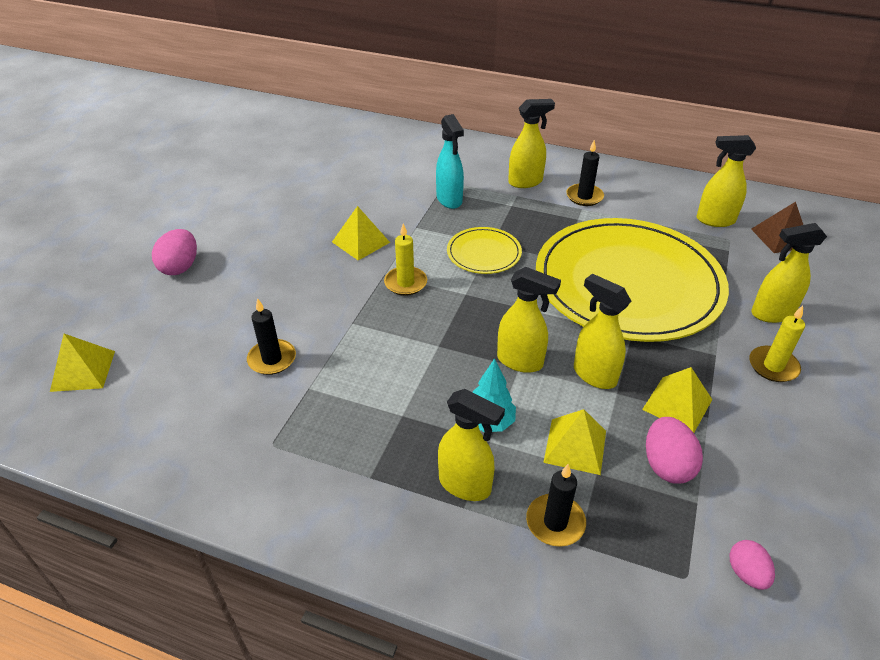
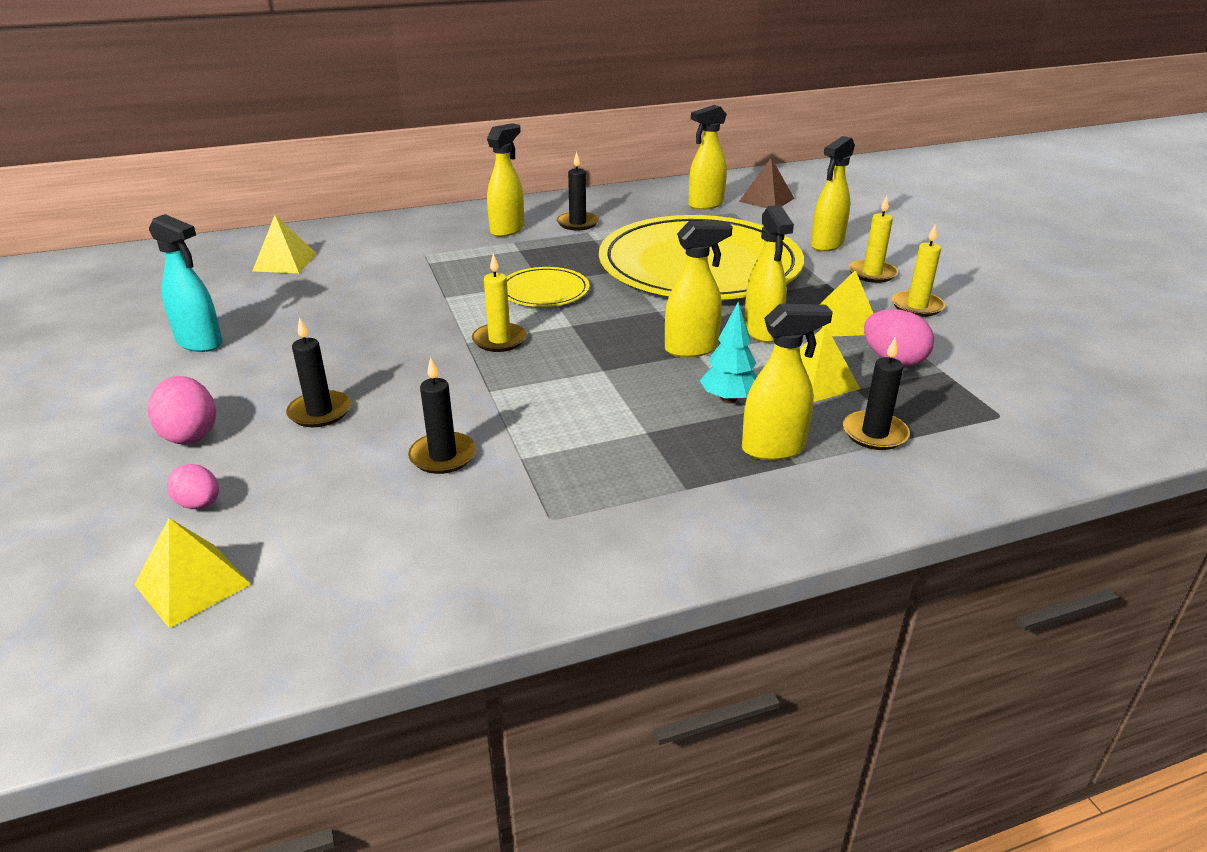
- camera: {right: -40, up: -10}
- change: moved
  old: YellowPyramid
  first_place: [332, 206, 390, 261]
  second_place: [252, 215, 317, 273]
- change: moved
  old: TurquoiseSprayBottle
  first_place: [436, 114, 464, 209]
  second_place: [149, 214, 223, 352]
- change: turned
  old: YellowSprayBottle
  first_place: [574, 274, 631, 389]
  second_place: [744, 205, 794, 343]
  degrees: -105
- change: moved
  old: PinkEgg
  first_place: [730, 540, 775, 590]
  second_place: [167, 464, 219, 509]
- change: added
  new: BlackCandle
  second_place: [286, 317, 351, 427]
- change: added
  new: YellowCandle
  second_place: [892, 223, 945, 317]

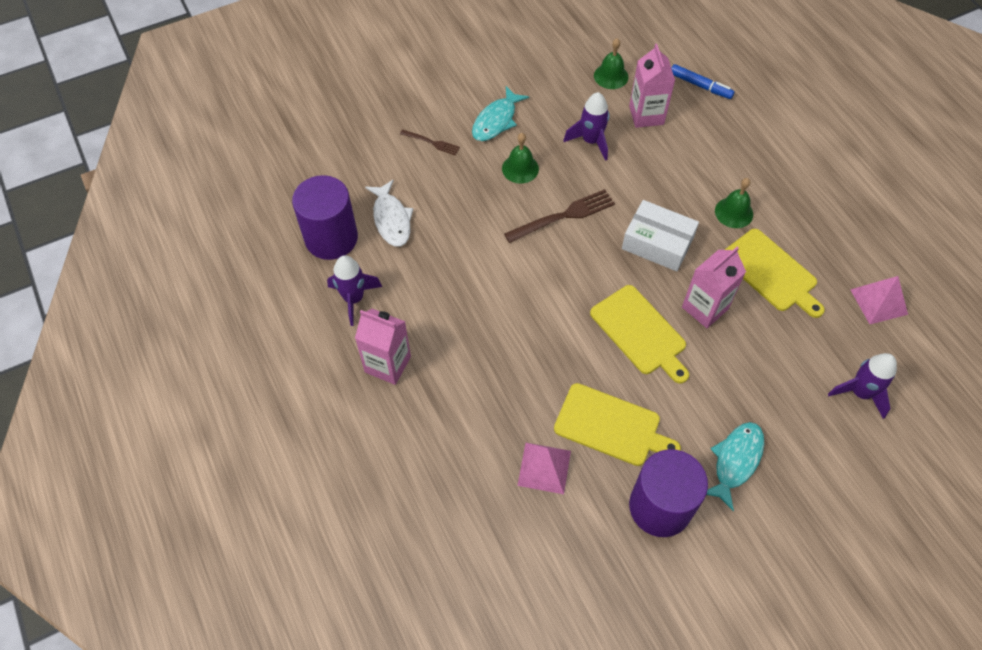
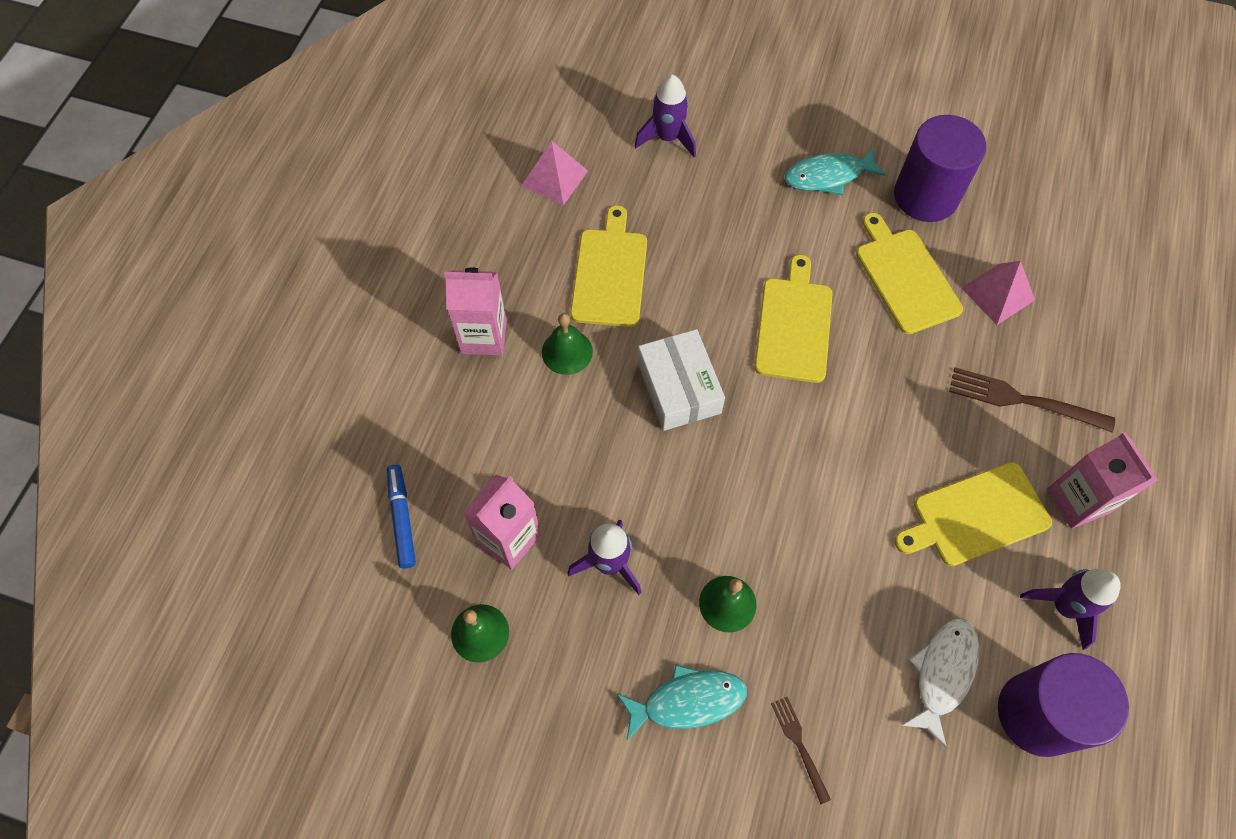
- camera: {right: -135, up: 5}
- change: moved
  old: BrownFork
  first_place: [504, 189, 615, 243]
  second_place: [949, 367, 1115, 432]
- change: moved
  old: PinkCarton
  first_place: [682, 247, 746, 328]
  second_place: [444, 267, 507, 355]
- change: added
  new: YellowCuttingBoard
  second_place: [894, 462, 1052, 566]

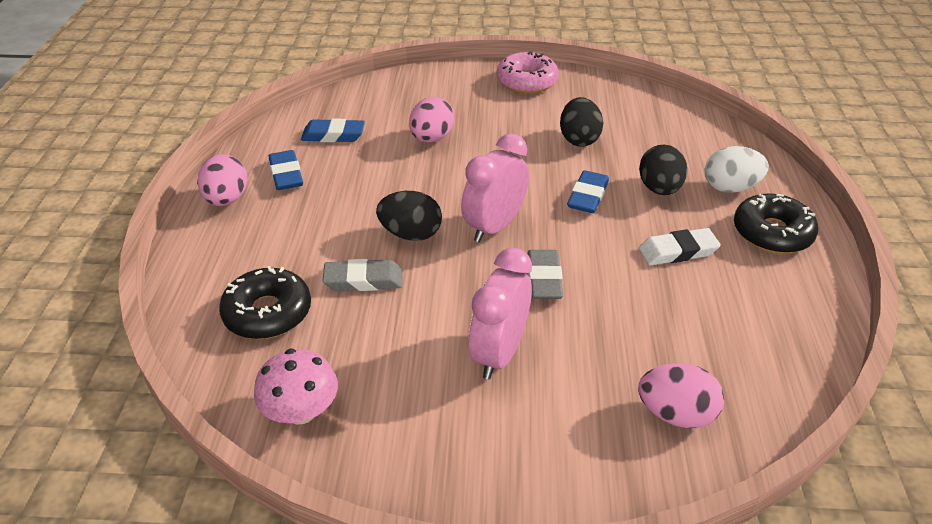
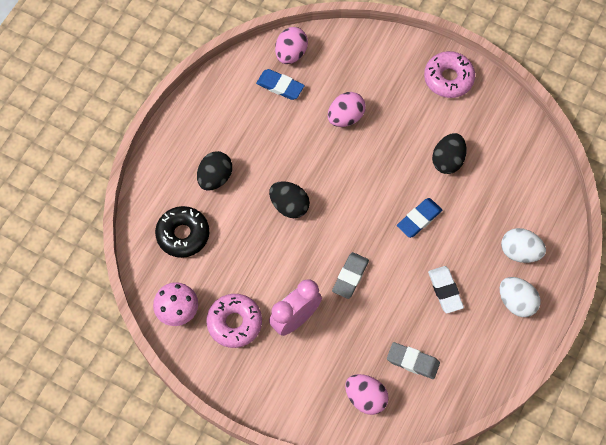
- camera: {right: 25, up: 25}
- change: moved
  old: PinkEgg
  first_place: [197, 154, 247, 206]
  second_place: [275, 27, 308, 64]
- change: removed
  old: BlueEraser
  first_place: [268, 150, 303, 190]
- change: moved
  old: GreyEraser
  first_place: [322, 259, 403, 291]
  second_place: [387, 342, 440, 379]
- change: removed
  old: PinkClock
  first_place: [461, 133, 529, 242]
- change: moved
  old: BlackEgg
  first_place: [639, 145, 687, 195]
  second_place: [197, 151, 232, 191]
- change: turned
  old: WhiteEraser
  first_place: [639, 228, 720, 265]
  second_place: [428, 266, 464, 313]
  degrees: 60
- change: replaced
  old: BlackDonut
  new: WhiteEgg
  first_place: [734, 193, 818, 254]
  second_place: [500, 277, 540, 317]
- change: added
  new: PinkDonut
  second_place: [206, 294, 262, 348]

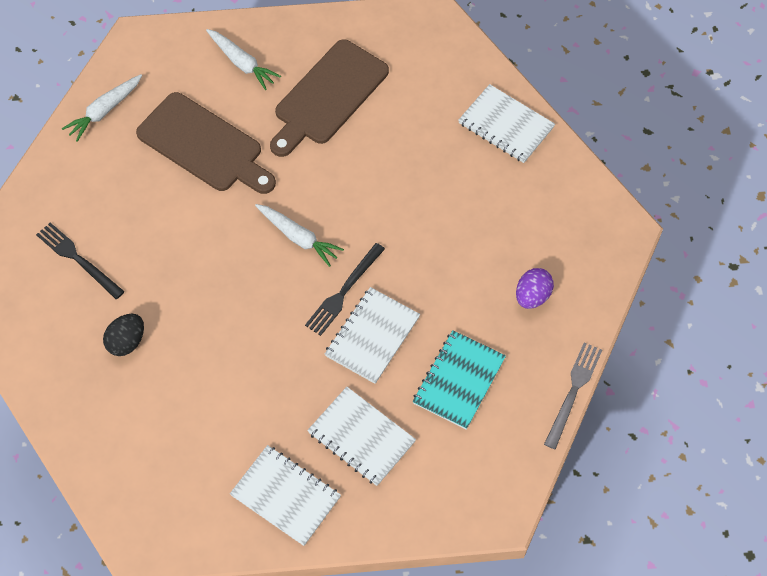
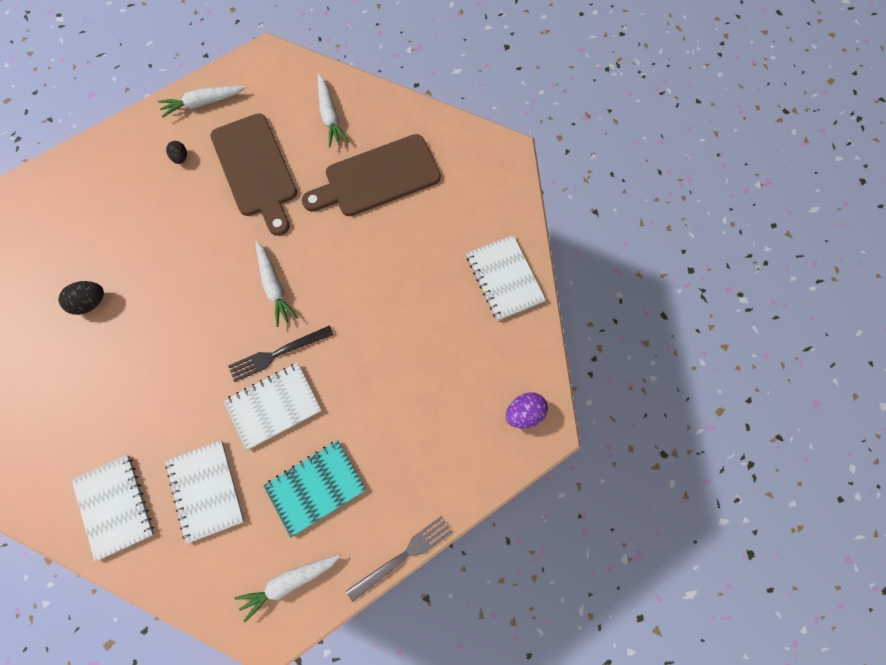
- camera: {right: 30, up: 10}
- change: removed
  old: BlackFork
  first_place: [36, 223, 125, 299]
- change: moved
  old: PurpleEgg
  first_place: [516, 268, 554, 309]
  second_place: [506, 392, 548, 428]
- change: added
  new: BlackEgg
  second_place: [166, 141, 187, 164]
- change: added
  new: WhiteCarrot
  second_place: [234, 554, 341, 622]

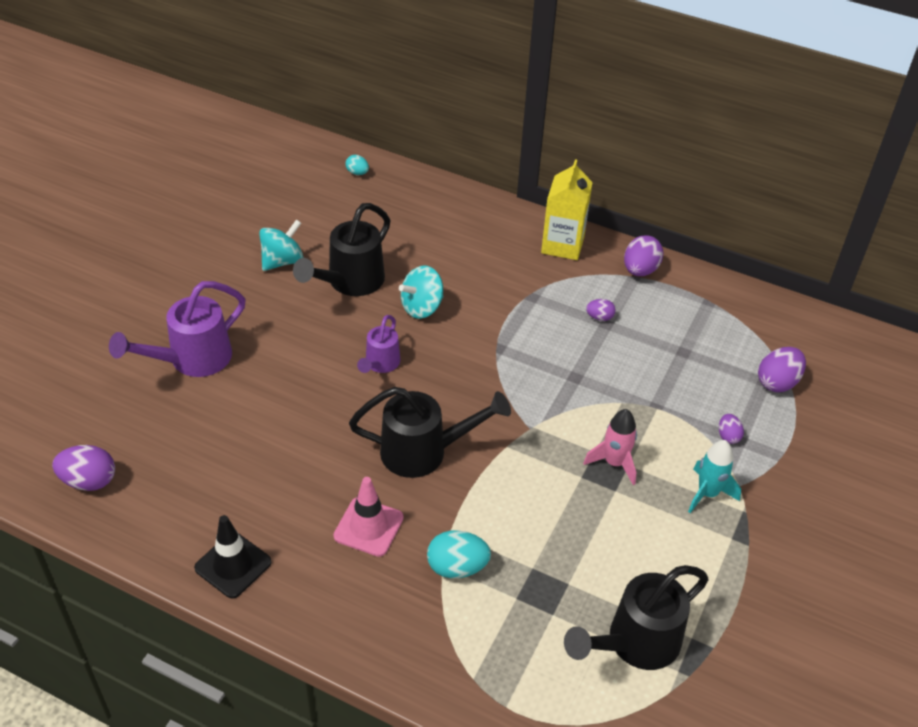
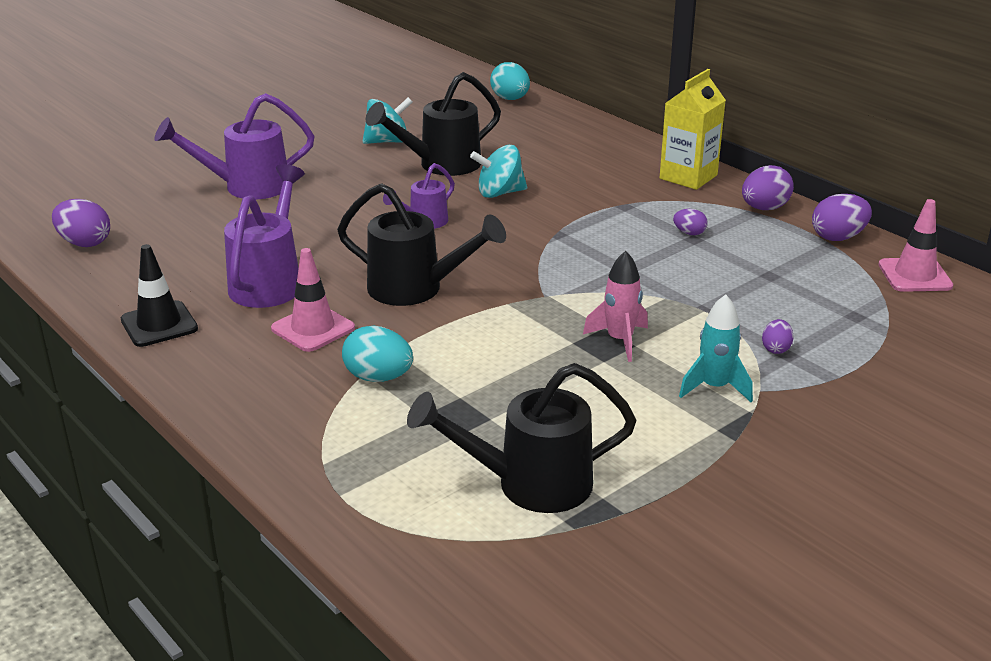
- camera: {right: 25, up: -15}
- change: resized
  old: TurquoiseEgg
  first_place: [346, 155, 369, 175]
  second_place: [490, 62, 530, 100]
  factor: 1.76
- change: moved
  old: PurpleEgg
  first_place: [758, 347, 806, 392]
  second_place: [812, 194, 872, 241]
- change: added
  new: PurpleWateringCan
  second_place: [224, 164, 305, 308]
- change: added
  new: PinkTrafficCone
  second_place: [878, 199, 953, 292]

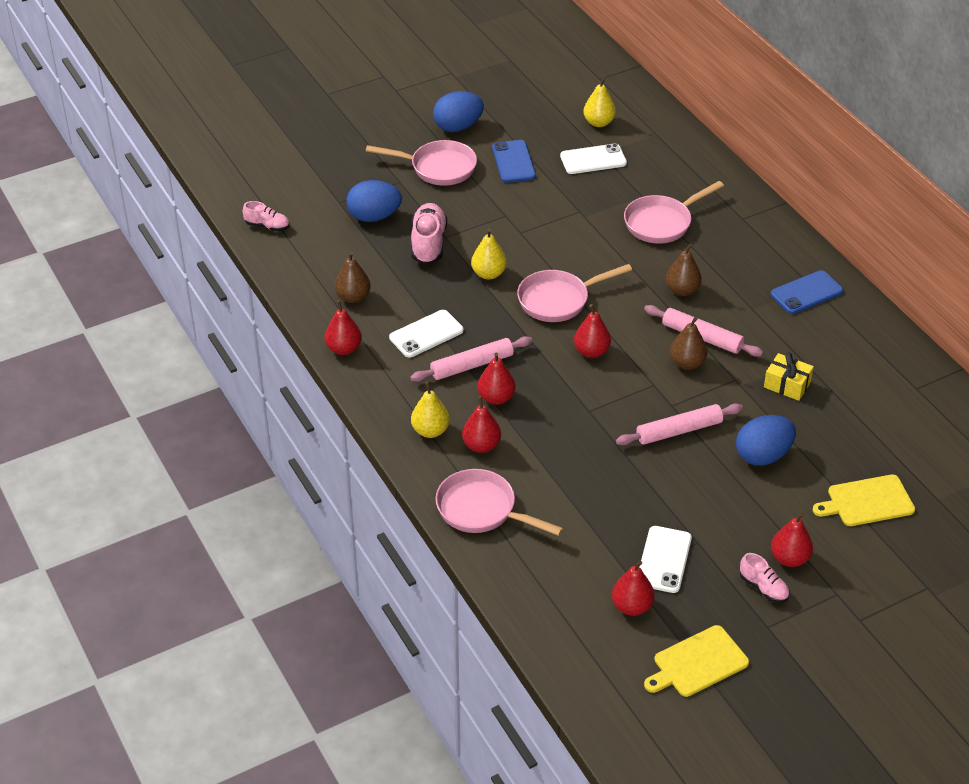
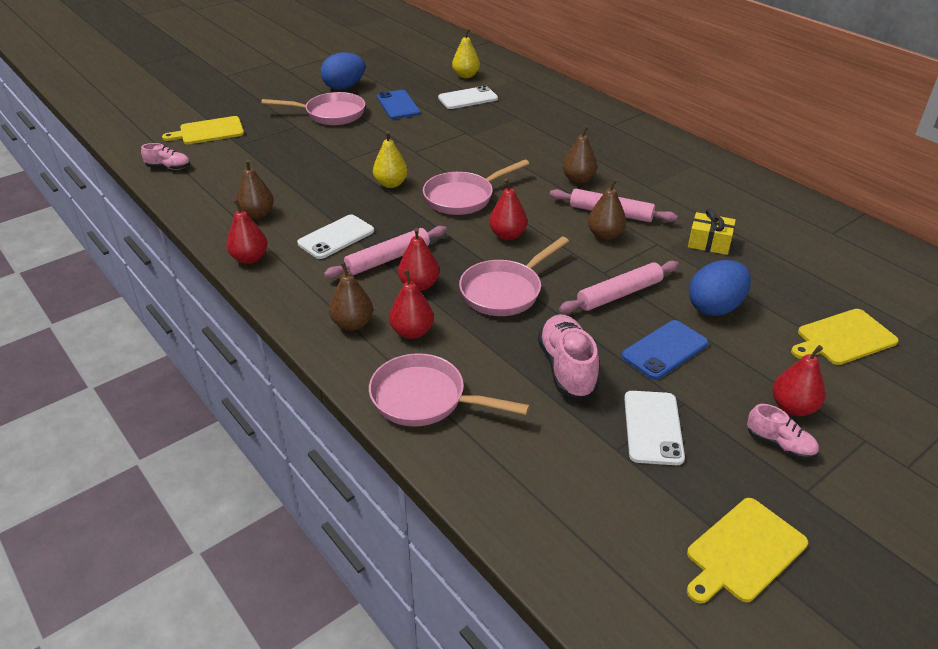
- camera: {right: -10, up: -5}
- change: removed
  old: BlueEgg
  first_place: [347, 180, 402, 222]
- change: moved
  old: PinkShoe
  first_place: [411, 203, 447, 264]
  second_place: [538, 315, 599, 399]
- change: recoloured
  old: YellowPear
  new: BrownPear
  first_place: [411, 382, 450, 438]
  second_place: [329, 262, 373, 331]
- change: removed
  old: RedPear
  first_place: [612, 560, 655, 616]
- change: moved
  old: PinkPan
  first_place: [624, 181, 724, 244]
  second_place: [459, 236, 569, 316]
- change: moved
  old: BluePhone
  first_place: [771, 270, 843, 314]
  second_place: [622, 320, 709, 380]
- change: added
  new: YellowCuttingBoard
  second_place: [162, 116, 244, 144]

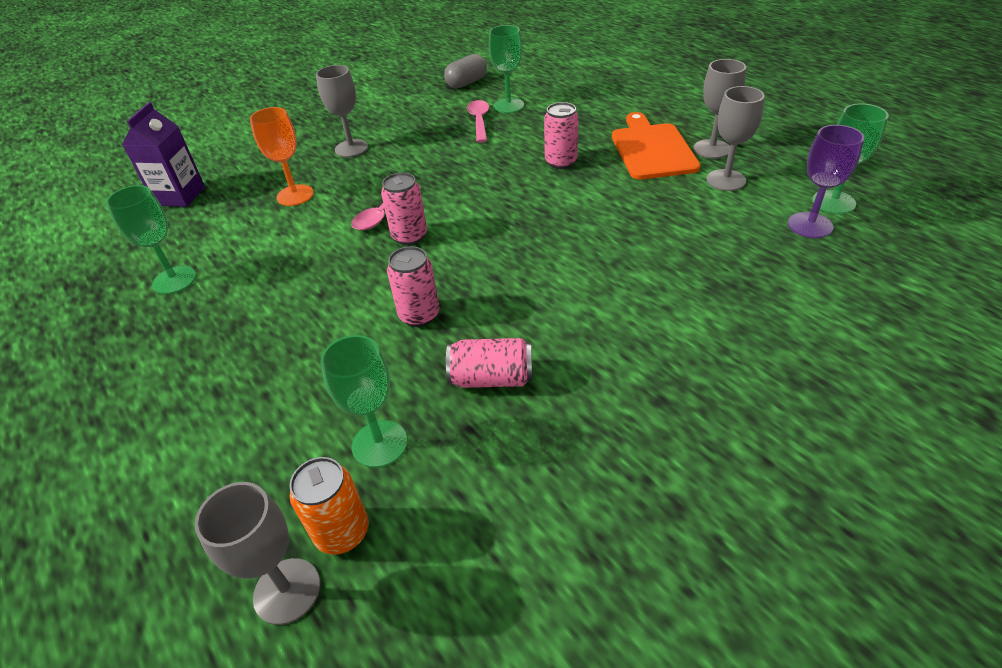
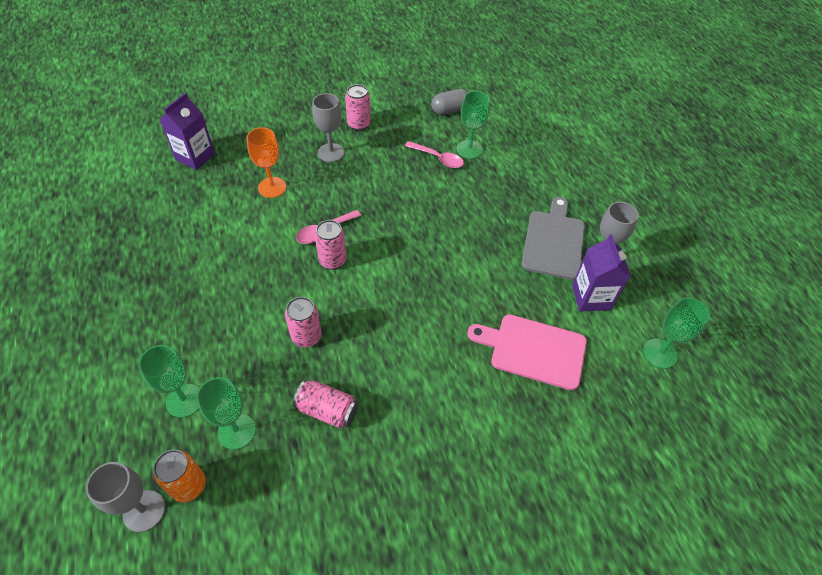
- camera: {right: 15, up: 10}
- change: moved
  old: GreenGoblet
  first_place: [106, 185, 196, 294]
  second_place: [138, 345, 199, 418]
- change: turned
  old: PinkSpoon
  first_place: [467, 100, 489, 143]
  second_place: [405, 141, 464, 168]
  degrees: 105
- change: moved
  old: PinkCan
  first_place: [544, 102, 579, 169]
  second_place: [345, 84, 371, 131]
- change: recoloured
  old: OrangeCuttingBoard
  new: GreyCuttingBoard
  first_place: [612, 112, 700, 179]
  second_place: [521, 197, 585, 280]
- change: replaced
  old: GreyGoblet
  new: PurpleCarton
  first_place: [706, 86, 765, 191]
  second_place: [572, 234, 631, 312]
- change: removed
  old: PurpleGoblet
  first_place: [788, 125, 864, 238]
- change: added
  new: PinkCuttingBoard
  second_place: [467, 314, 587, 390]

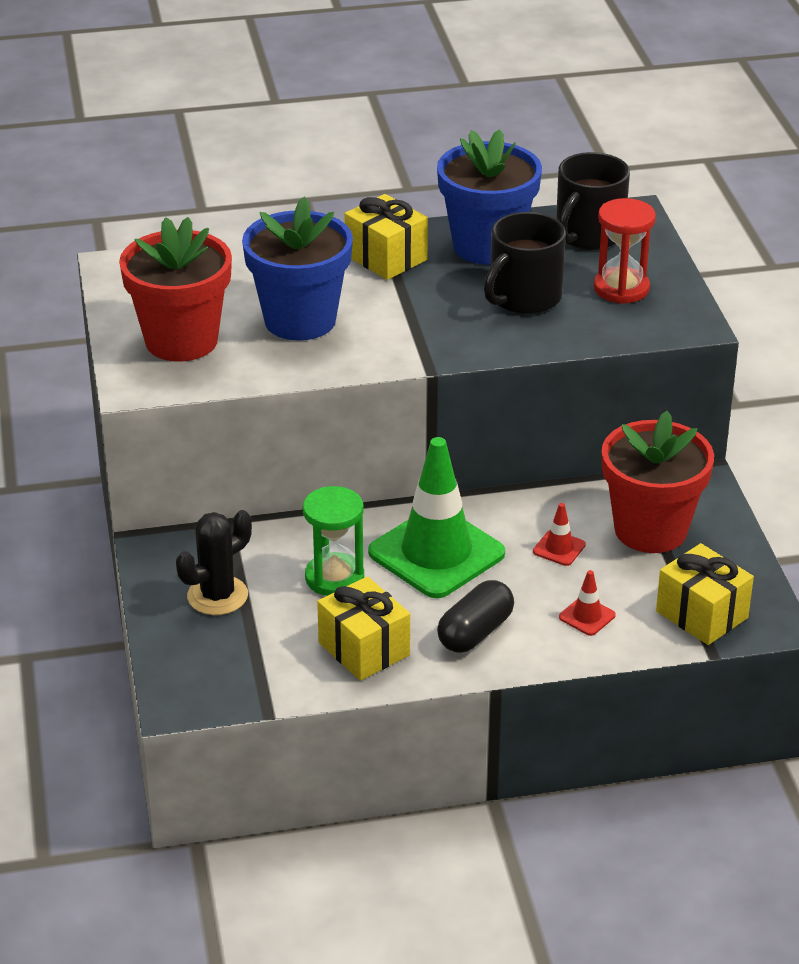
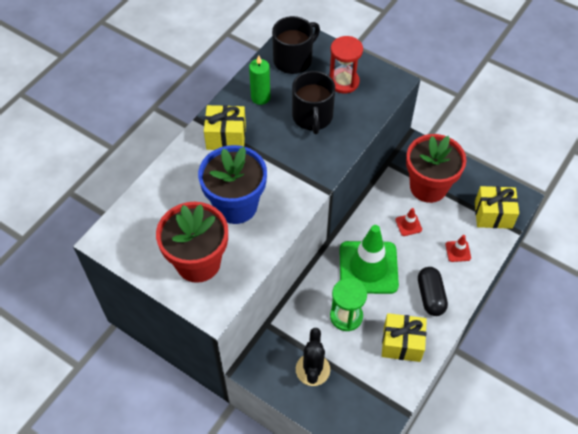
- camera: {right: -45, up: 20}
- change: replaced
  old: BlueFlowerPot
  new: GreenCandle
  first_place: [437, 129, 542, 265]
  second_place: [249, 55, 270, 105]
- change: turned
  old: BlackMug
  first_place: [556, 152, 630, 250]
  second_place: [272, 16, 320, 74]
  degrees: -120

